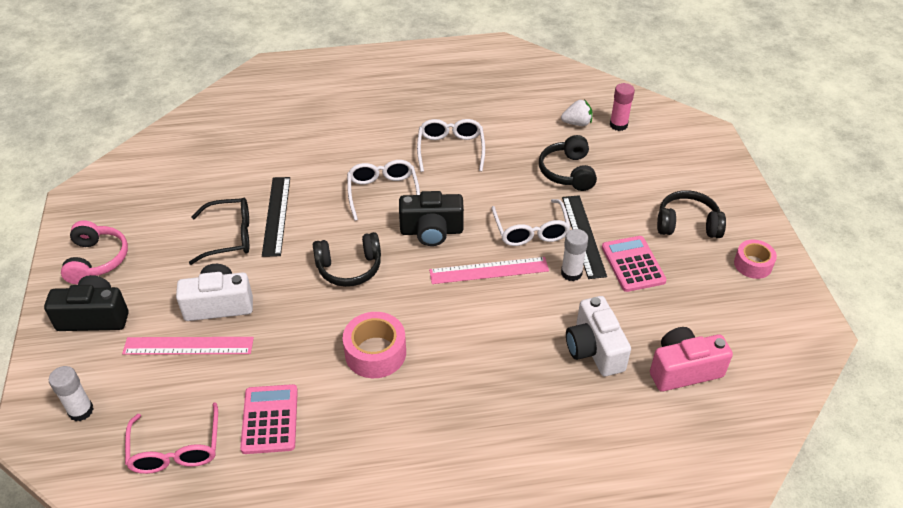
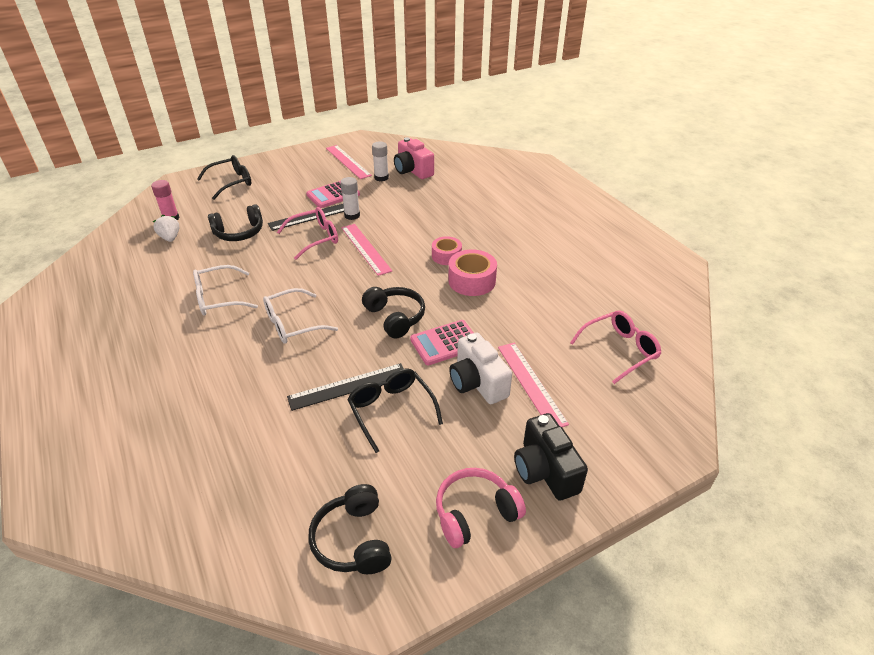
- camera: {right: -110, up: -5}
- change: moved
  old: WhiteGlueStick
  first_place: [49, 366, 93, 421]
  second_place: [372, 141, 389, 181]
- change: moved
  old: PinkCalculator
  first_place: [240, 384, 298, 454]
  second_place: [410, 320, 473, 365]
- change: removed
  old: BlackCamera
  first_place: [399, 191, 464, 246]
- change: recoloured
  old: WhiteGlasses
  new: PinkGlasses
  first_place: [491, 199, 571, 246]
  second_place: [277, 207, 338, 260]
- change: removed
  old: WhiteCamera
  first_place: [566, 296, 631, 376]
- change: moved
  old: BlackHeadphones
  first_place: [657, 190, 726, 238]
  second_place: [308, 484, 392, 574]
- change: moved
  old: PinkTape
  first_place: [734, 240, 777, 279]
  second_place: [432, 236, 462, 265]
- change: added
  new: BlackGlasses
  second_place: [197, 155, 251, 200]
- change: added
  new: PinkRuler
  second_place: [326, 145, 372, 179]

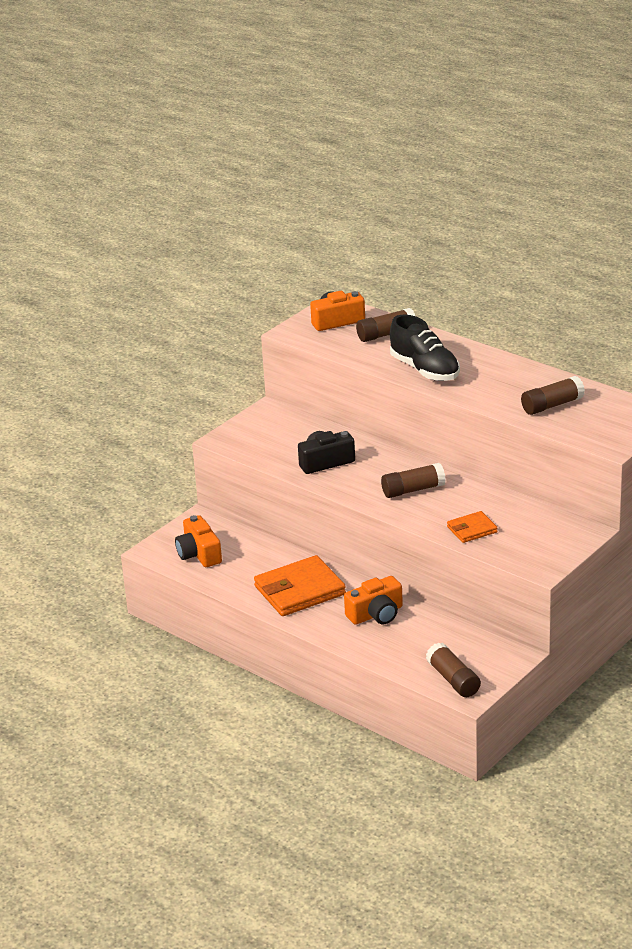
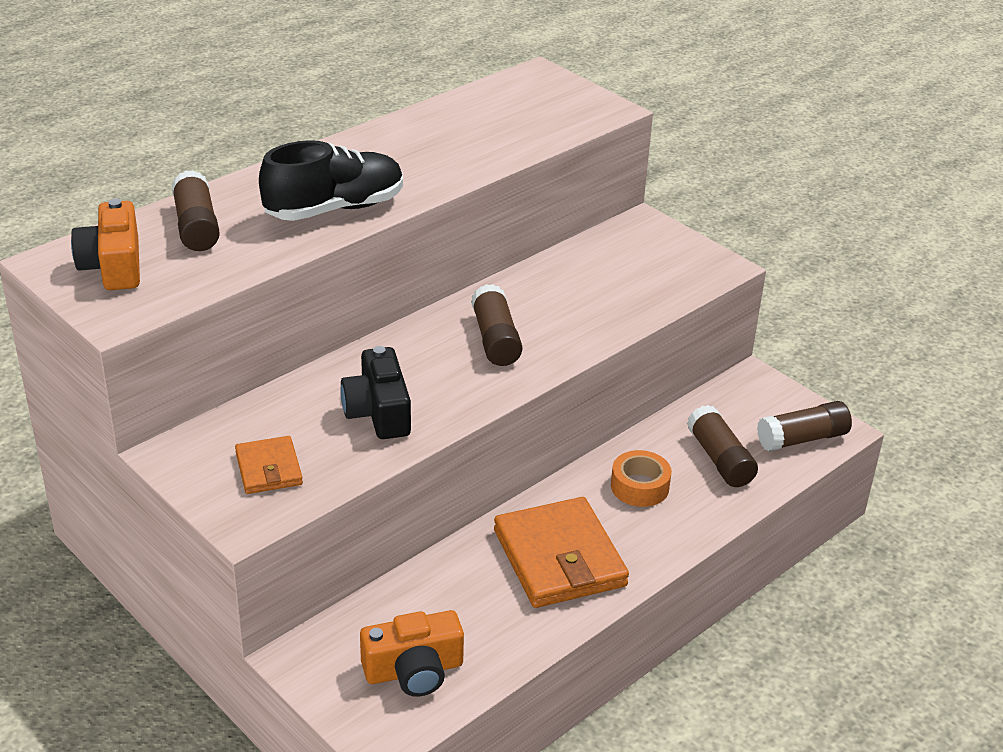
- camera: {right: -85, up: 5}
- change: replaced
  old: OrangeCamera
  new: OrangeTape
  first_place: [344, 576, 403, 625]
  second_place: [611, 450, 672, 507]
- change: moved
  old: OrangeWallet
  first_place: [447, 511, 497, 543]
  second_place: [235, 436, 303, 494]
- change: moved
  old: BrownGlueStick
  first_place: [521, 376, 585, 415]
  second_place: [687, 405, 758, 487]

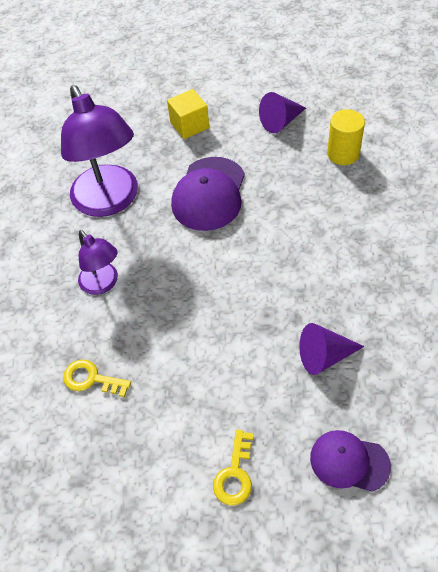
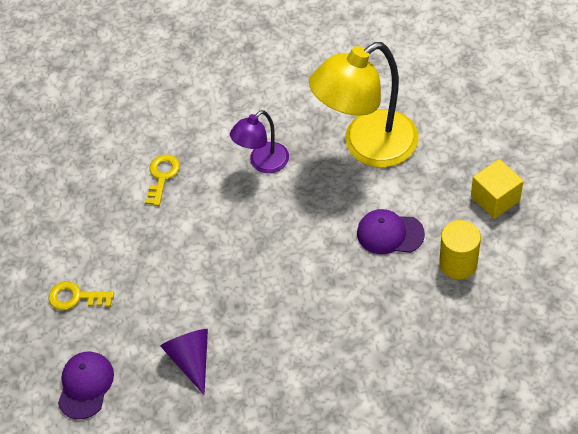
- camera: {right: 85, up: 0}
- change: recoloured
  old: PurpleLamp
  new: YellowLamp
  first_place: [61, 85, 138, 217]
  second_place: [309, 42, 418, 167]
- change: resized
  old: PurpleCap
  first_place: [171, 157, 245, 231]
  second_place: [357, 209, 425, 254]
  factor: 0.63
- change: removed
  old: PurpleCone
  first_place: [259, 92, 306, 133]
- change: moved
  old: YellowCylinder
  first_place: [327, 109, 365, 165]
  second_place: [439, 220, 481, 280]

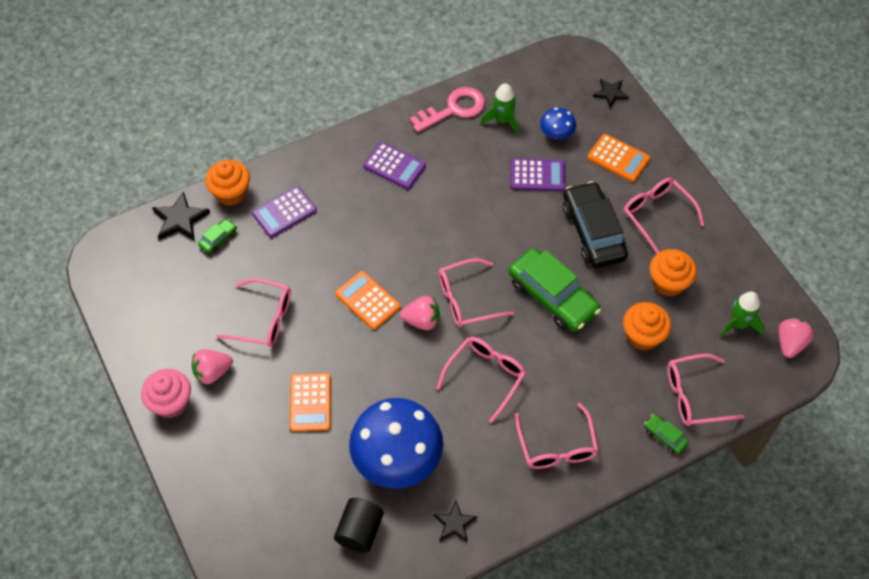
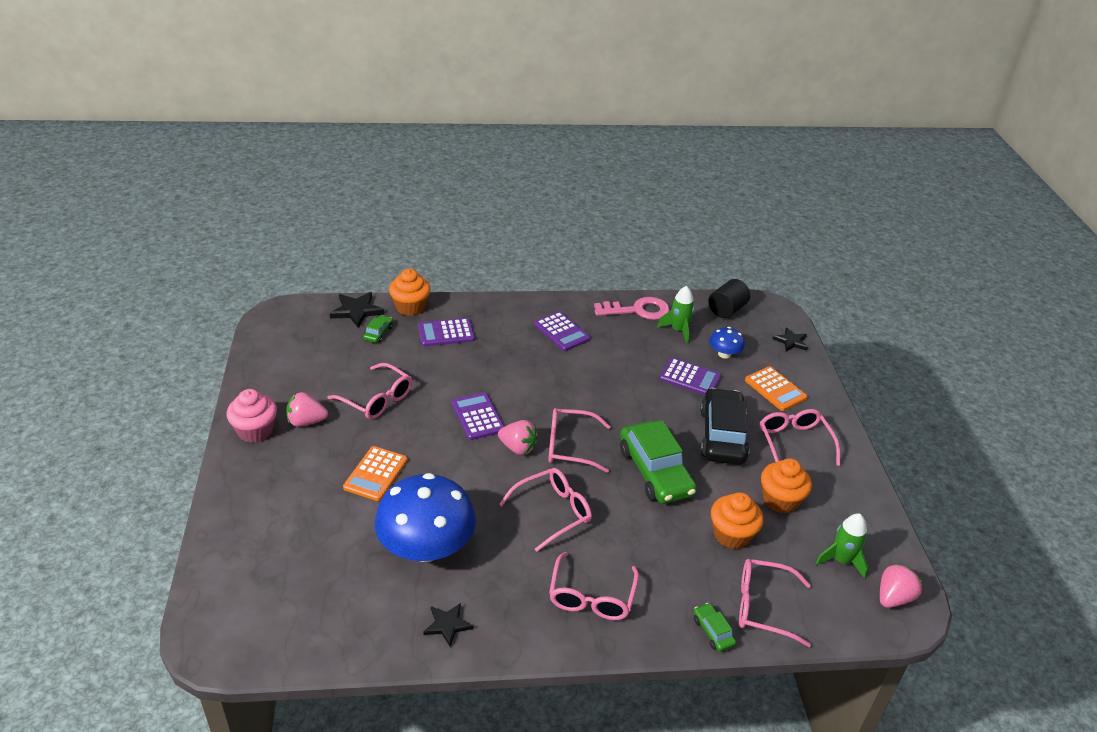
- camera: {right: 20, up: -20}
- change: turned
  old: GreenCar
  first_place: [198, 218, 237, 254]
  second_place: [363, 315, 393, 343]
  degrees: -45
- change: moved
  old: BlackCylinder
  first_place: [334, 498, 384, 553]
  second_place: [708, 279, 750, 318]
- change: recoloured
  old: OrangeCalculator
  new: PurpleCalculator
  first_place: [335, 271, 401, 330]
  second_place: [452, 392, 505, 440]

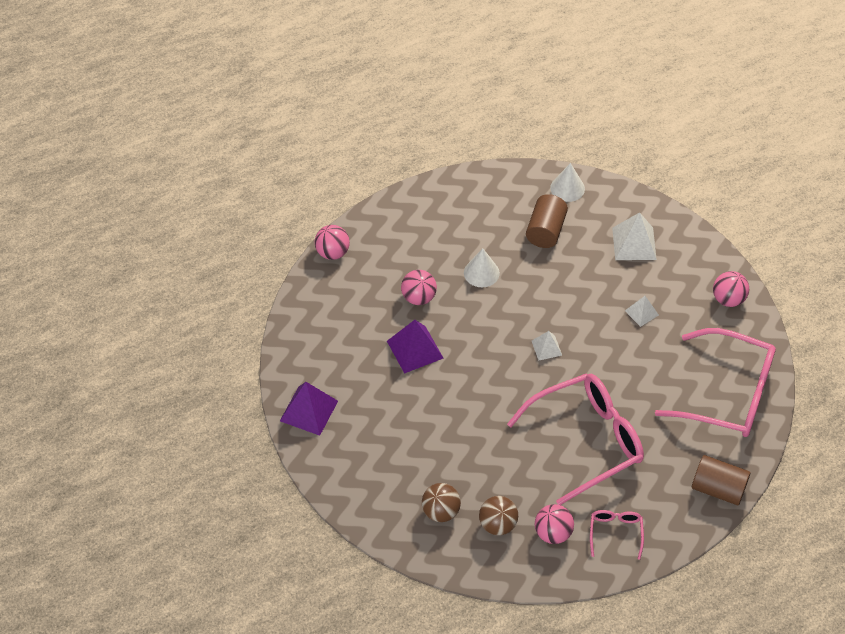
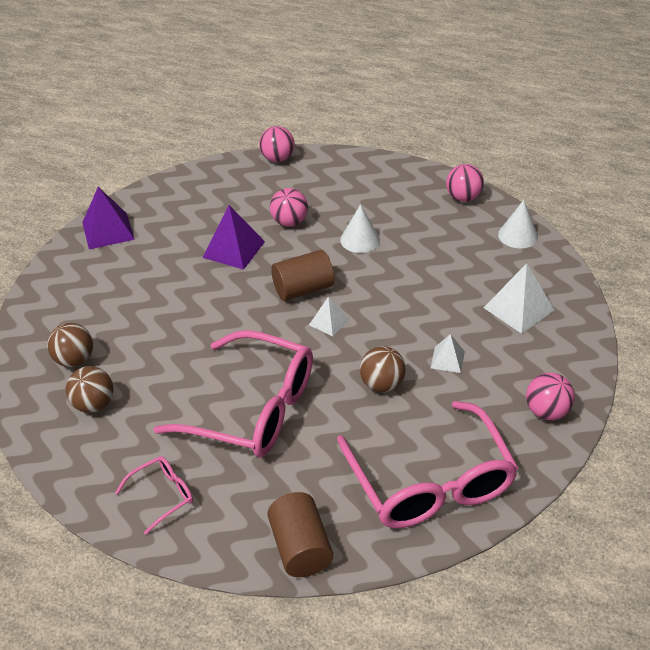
- camera: {right: 50, up: -10}
- change: moved
  old: BrownCylinder
  first_place: [526, 194, 568, 248]
  second_place: [271, 250, 334, 301]
- change: moved
  old: PinkBall
  first_place: [535, 504, 574, 544]
  second_place: [446, 164, 484, 202]
- change: added
  new: BrownBall
  second_place: [360, 346, 406, 392]

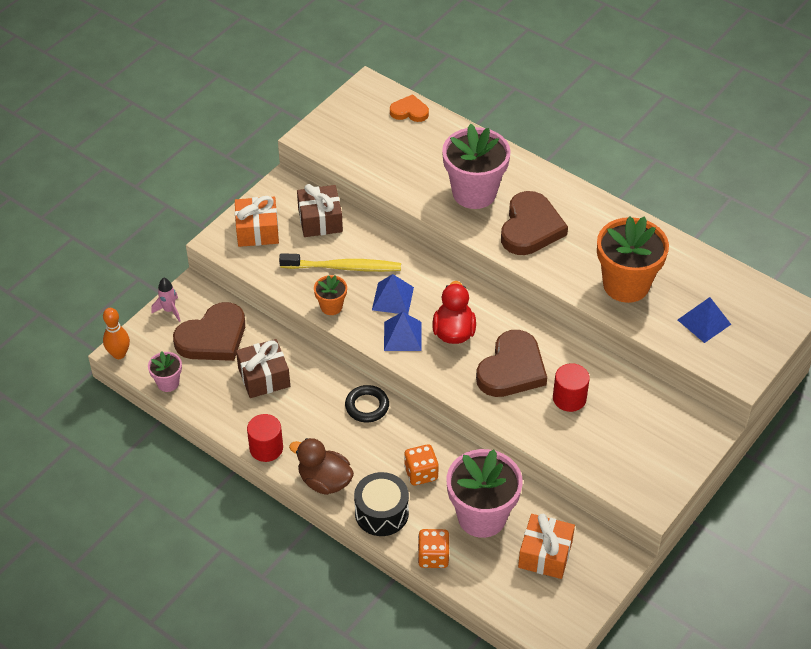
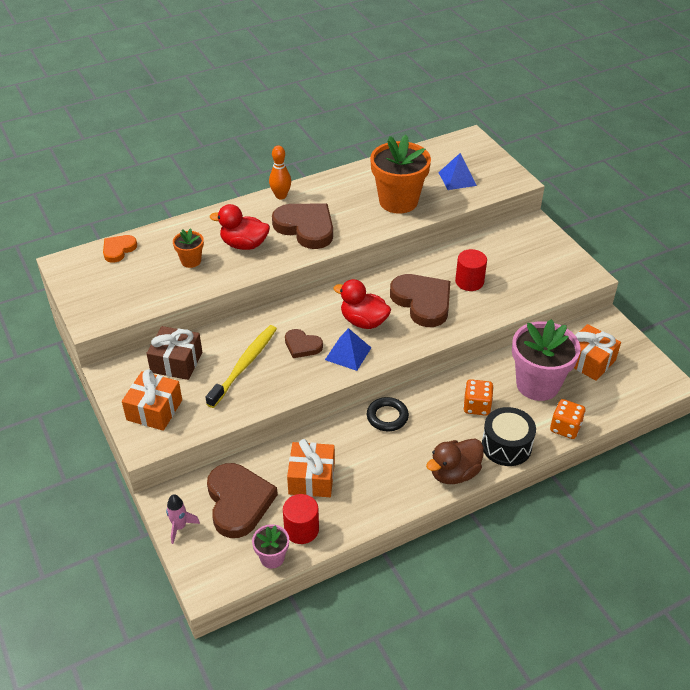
- camera: {right: -65, up: -5}
- change: moved
  old: OrangeBowlingPin
  first_place: [103, 308, 130, 359]
  second_place: [269, 145, 291, 199]
- change: recoloured
  old: BrownGift
  new: OrangeGift
  first_place: [236, 339, 290, 398]
  second_place: [287, 439, 335, 497]
- change: moved
  old: RedCylinder
  first_place: [247, 414, 283, 462]
  second_place: [283, 494, 319, 544]
- change: moved
  old: OrangeFlowerPot
  first_place: [314, 275, 347, 315]
  second_place: [173, 228, 204, 268]
- change: replaced
  old: BluePyramid
  new: BrownHeart
  first_place: [372, 274, 414, 314]
  second_place: [285, 329, 323, 358]
- change: replaced
  old: PinkFlowerPot
  new: RedDuck
  first_place: [442, 124, 511, 209]
  second_place: [210, 204, 270, 250]

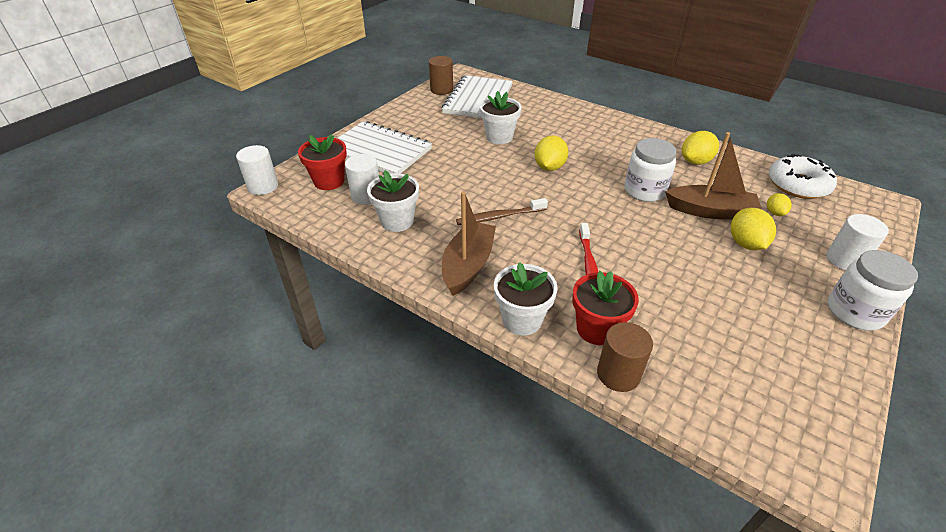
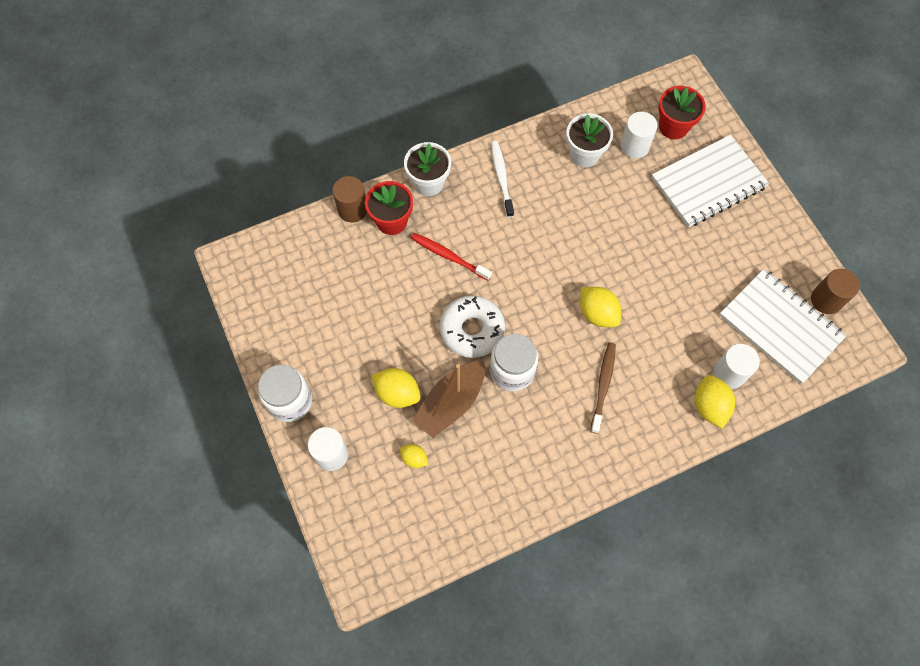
- camera: {right: 120, up: 25}
- change: moved
  old: WhiteCylinder
  first_place: [236, 145, 278, 195]
  second_place: [714, 344, 760, 389]
- change: replaced
  old: BrownBoat
  new: WhiteToothbrush
  first_place: [442, 191, 496, 296]
  second_place: [491, 141, 514, 218]
- change: moved
  old: BrownToothbrush
  first_place: [456, 198, 548, 225]
  second_place: [590, 342, 616, 434]
- change: removed
  old: WhiteFlowerPot
  first_place: [480, 91, 522, 144]
- change: moved
  old: YellowLemon
  first_place: [682, 131, 719, 165]
  second_place: [695, 375, 735, 429]
- change: moved
  old: WhiteDonut
  first_place: [769, 154, 837, 199]
  second_place: [440, 295, 505, 358]

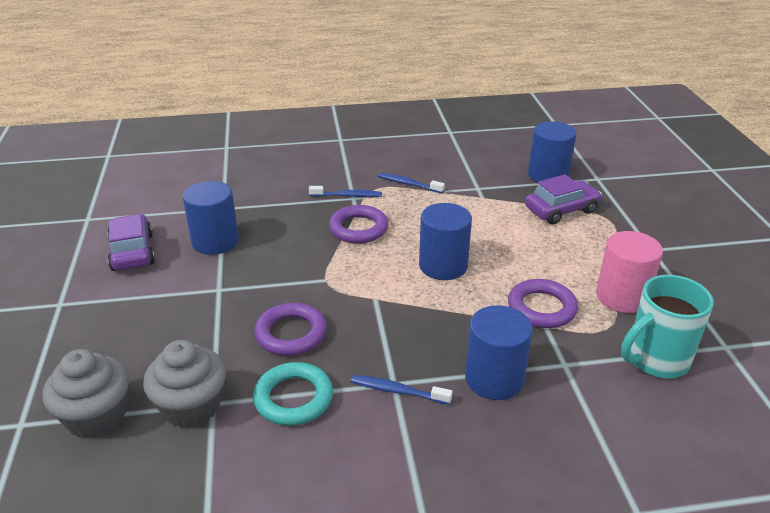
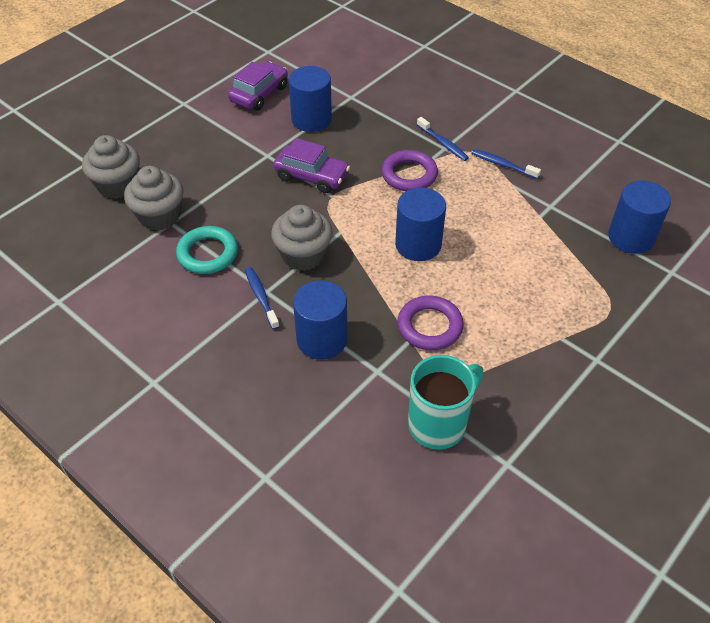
- camera: {right: 50, up: 15}
- change: removed
  old: PurpleRing
  first_place: [254, 303, 327, 356]
- change: turned
  old: BlueToothbrush
  first_place: [378, 173, 445, 193]
  second_place: [471, 149, 541, 179]
  degrees: -45
- change: moved
  old: PurpleCar
  first_place: [525, 174, 602, 224]
  second_place: [273, 138, 350, 193]
- change: removed
  old: PinkCylinder
  first_place: [596, 231, 663, 313]
- change: turned
  old: TurquoiseMug
  first_place: [621, 275, 714, 378]
  second_place: [408, 355, 483, 450]
  degrees: 120
- change: added
  new: GreyCupcake
  second_place: [271, 205, 333, 271]

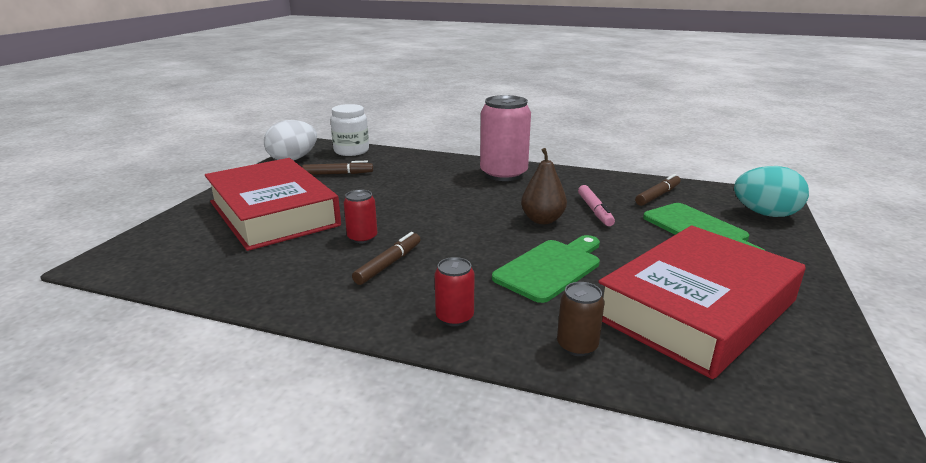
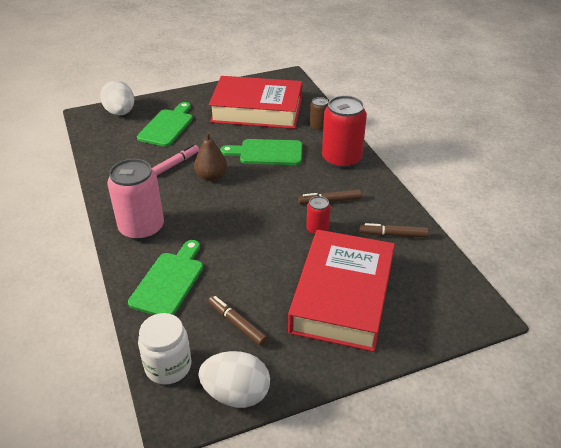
- camera: {right: -130, up: 15}
- change: resized
  old: RedCan
  first_place: [435, 257, 475, 326]
  second_place: [322, 95, 367, 169]
  factor: 2.02
- change: moved
  old: BrownMarker
  first_place: [635, 174, 681, 206]
  second_place: [360, 223, 428, 238]
- change: recoloured
  old: TurquoiseEgg
  new: WhiteEgg
  first_place: [734, 166, 809, 217]
  second_place: [100, 81, 135, 115]
- change: added
  new: GreenCuttingBoard
  second_place: [128, 240, 203, 315]

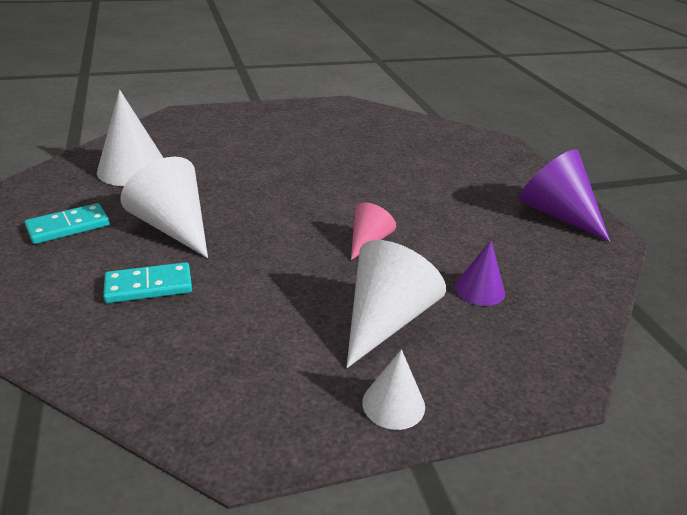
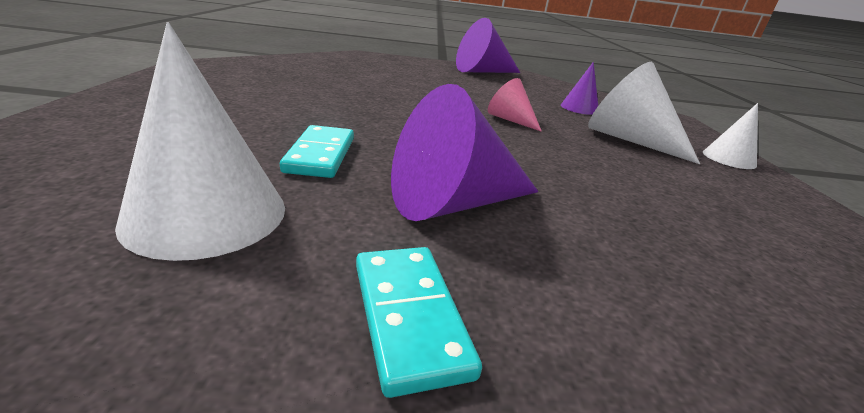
- camera: {right: -75, up: -5}
- change: moved
  old: TurquoiseDomino
  first_place: [103, 262, 192, 303]
  second_place: [280, 125, 354, 178]
- change: recoloured
  old: WhiteCone
  new: PurpleCone
  first_place: [121, 157, 208, 258]
  second_place: [391, 84, 539, 221]

